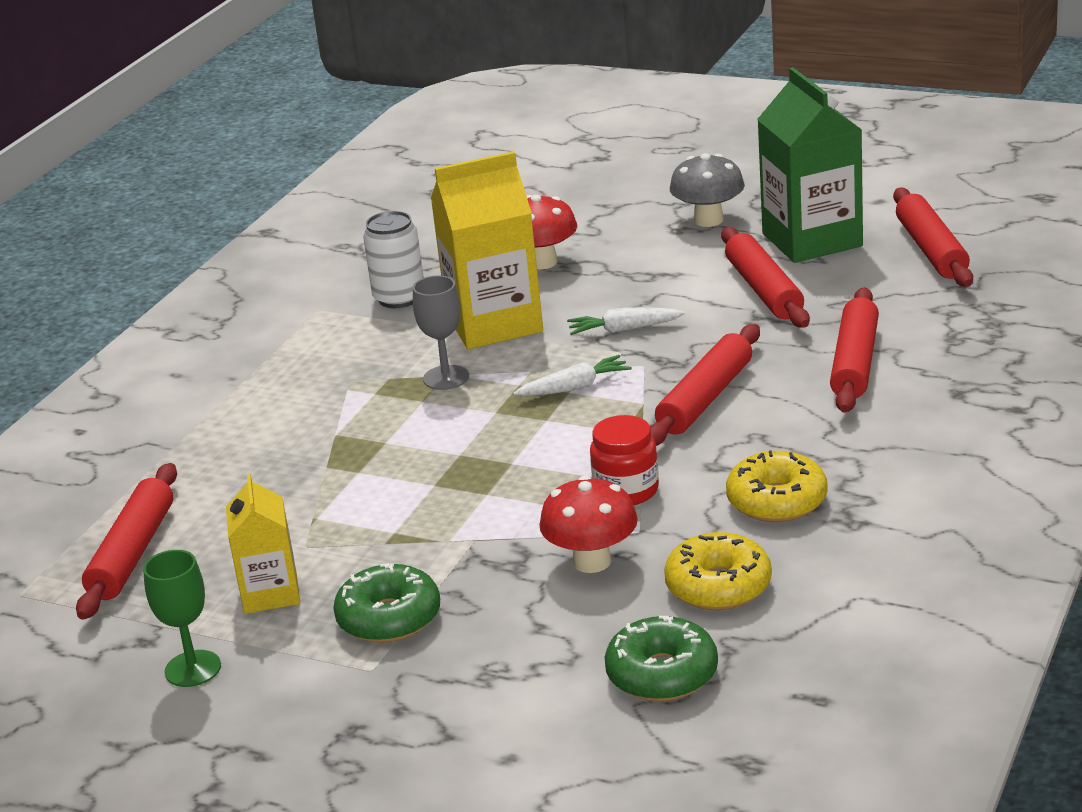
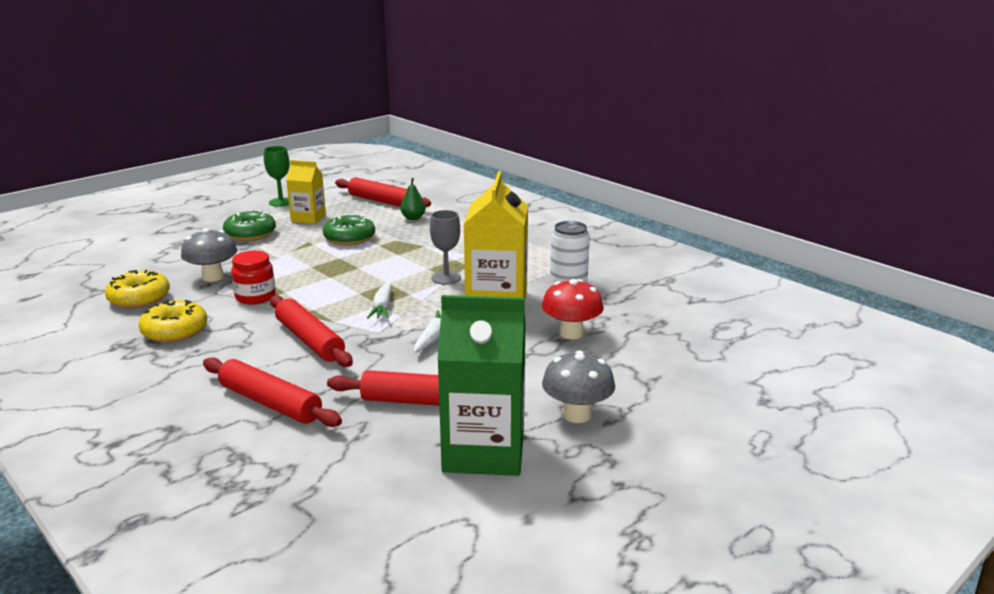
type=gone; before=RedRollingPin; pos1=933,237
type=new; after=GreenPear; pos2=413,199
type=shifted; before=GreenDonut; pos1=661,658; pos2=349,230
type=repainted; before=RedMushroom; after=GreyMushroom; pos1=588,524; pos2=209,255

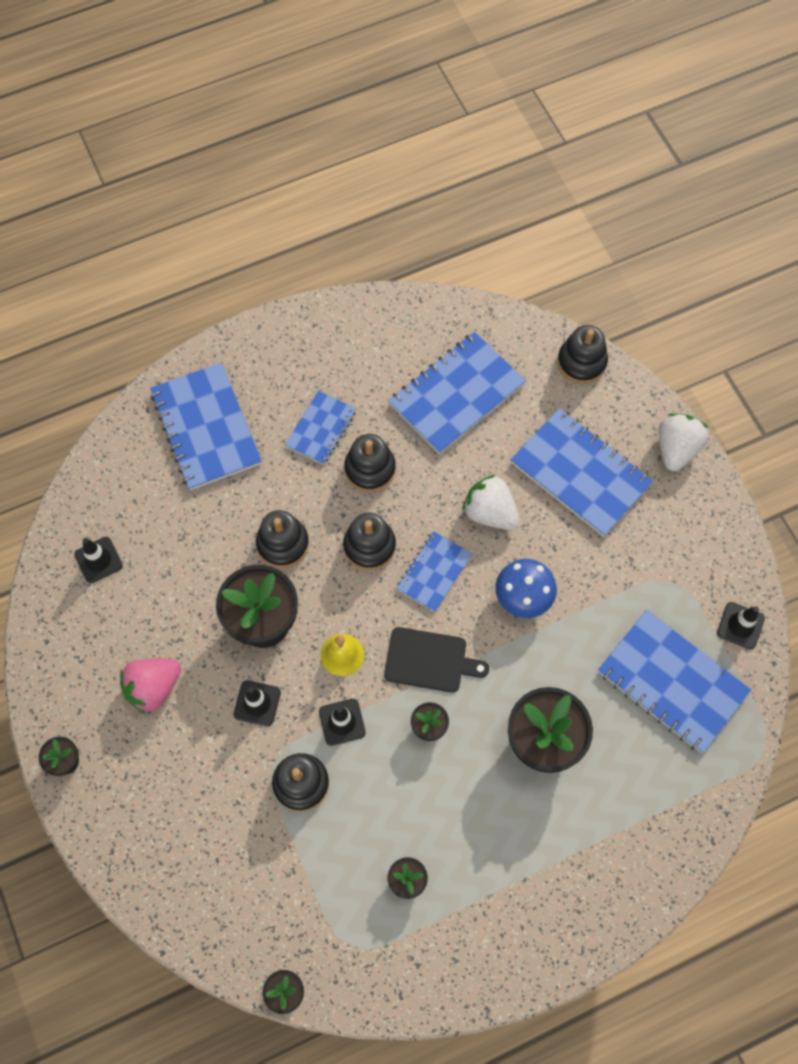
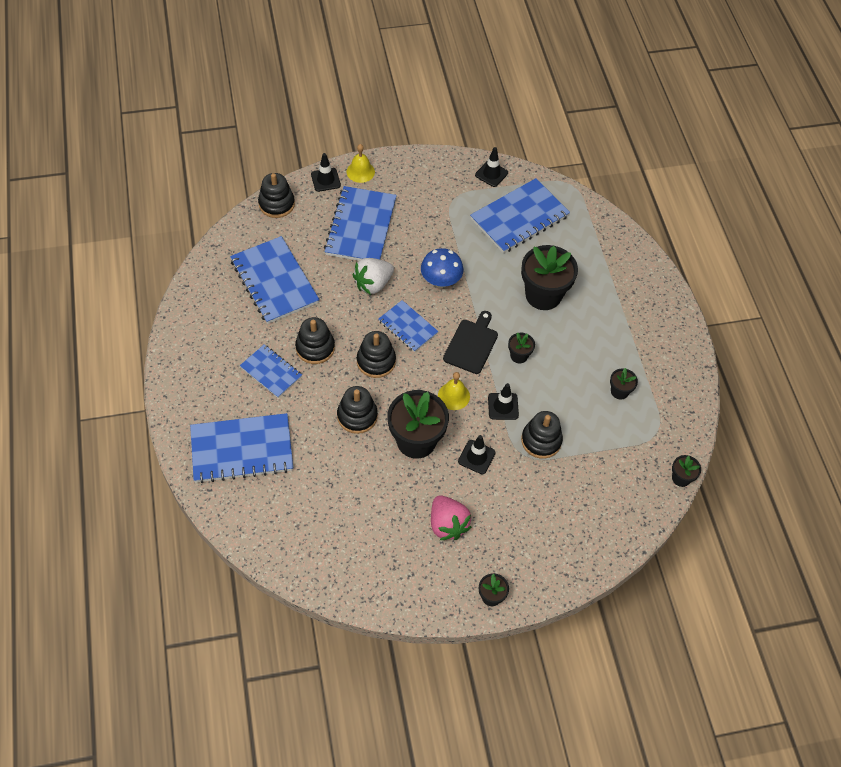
type=shifted; before=BlackTrafficCone; pos1=98,560; pos2=326,172
type=swapped; before=WhiteStrawberry; after=YellowBell; pos1=683,442; pos2=361,163
type=rotated; before=BlueNotebook; pos1=582,472; pos2=360,223; turn=-45

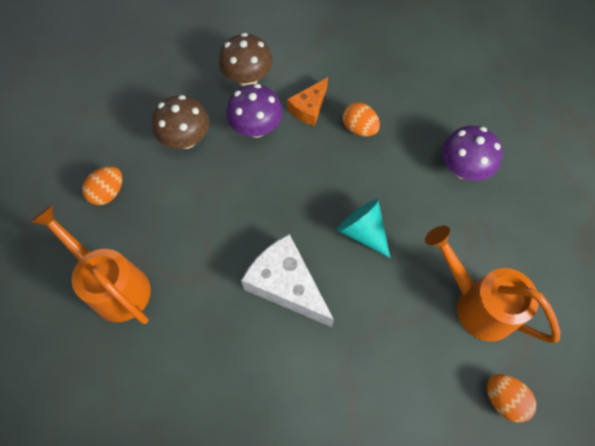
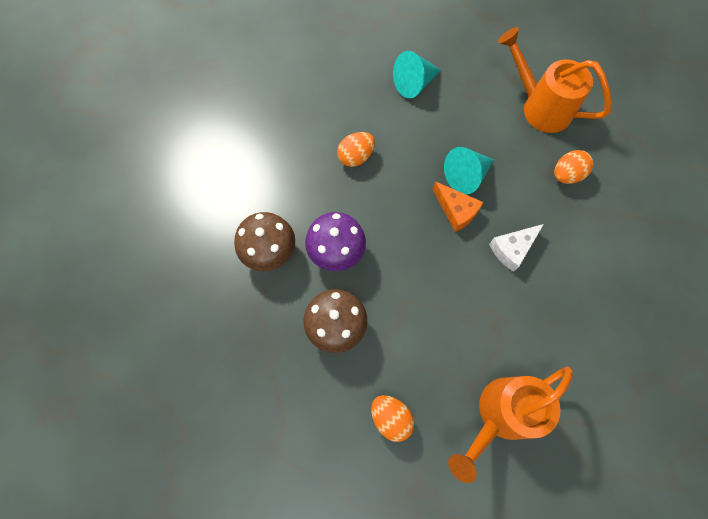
type=shifted; before=OrangeCheese; pos1=307,101; pos2=458,206
type=shifted; before=OrangeEgg; pos1=511,398; pos2=574,167
type=swapped; before=PurpleMushroom; after=TurquoiseCone; pos1=472,153; pos2=417,74
type=rotated; before=OrangeWateringCan; pos1=493,284; pos2=555,80; turn=75
type=scaled; before=WhiteCheese; pos1=287,280; pos2=516,248; scale=0.6

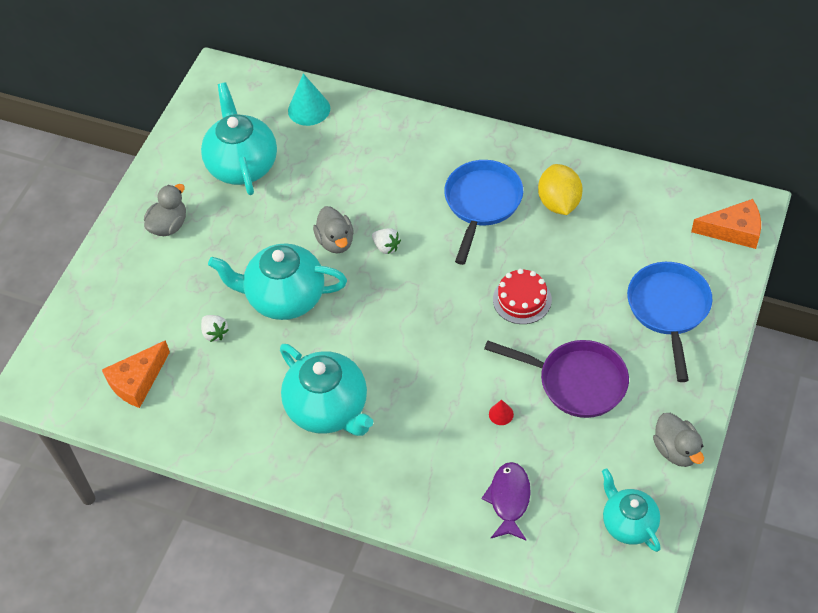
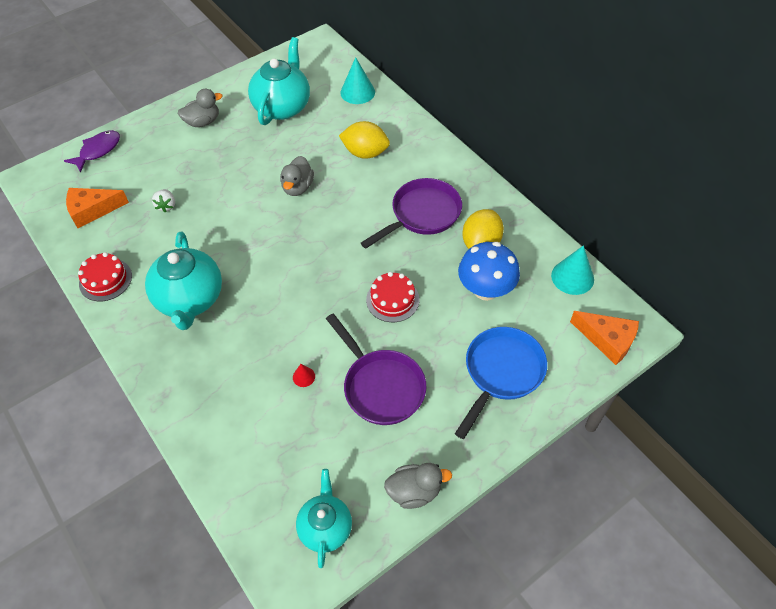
type=gone; before=TurquoiseTeapot; pos1=277,281
type=gone; before=WhiteStrawberry; pos1=386,241
type=new; after=RedCake; pos2=105,276
type=new; after=YellowLemon; pos2=364,140
type=new; after=BlueMushroom; pos2=489,271
type=new; after=TurquoiseCone; pos2=572,270
type=shifted; before=PurpleFish; pos1=506,501; pos2=92,151
type=repainted; before=BluePan; after=PurplePan; pos1=483,212; pos2=411,213
type=rotated; before=GreyDuck; pos1=678,440; pos2=418,486; turn=-105

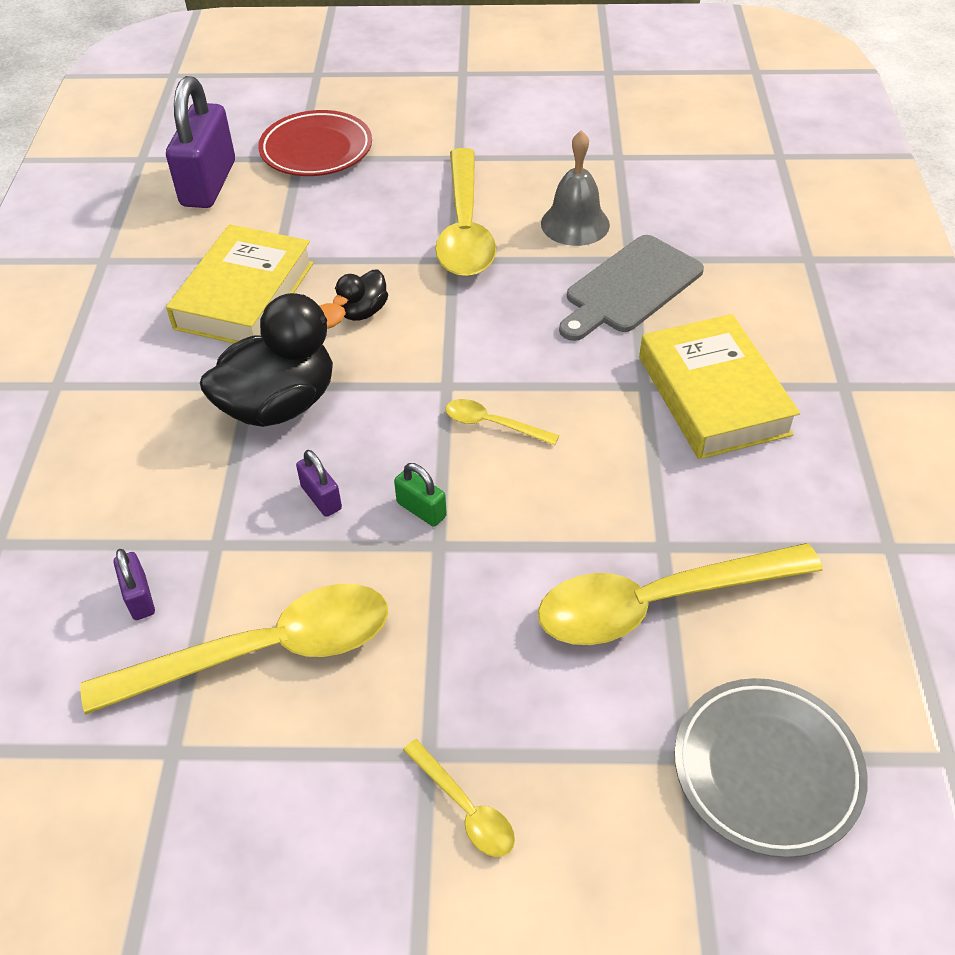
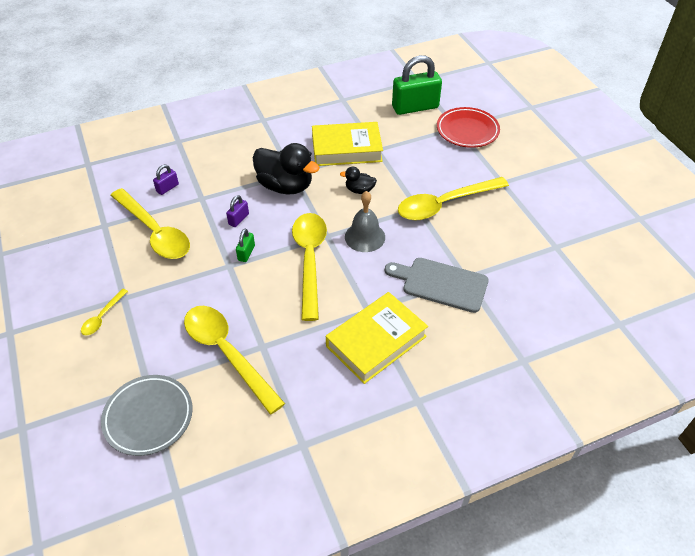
type=shifted; before=GreyBell; pos1=575,188; pos2=365,221
type=repainted; before=PurplePadlock; after=GreenPadlock; pos1=200,142; pos2=417,85
type=scaled; before=YellowSpoon; pos1=502,422; pos2=309,267; scale=2.19

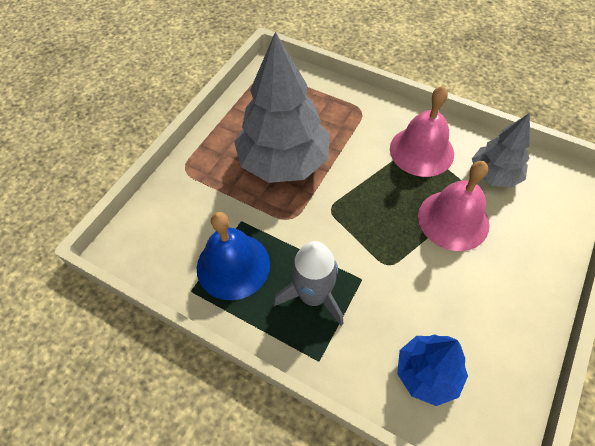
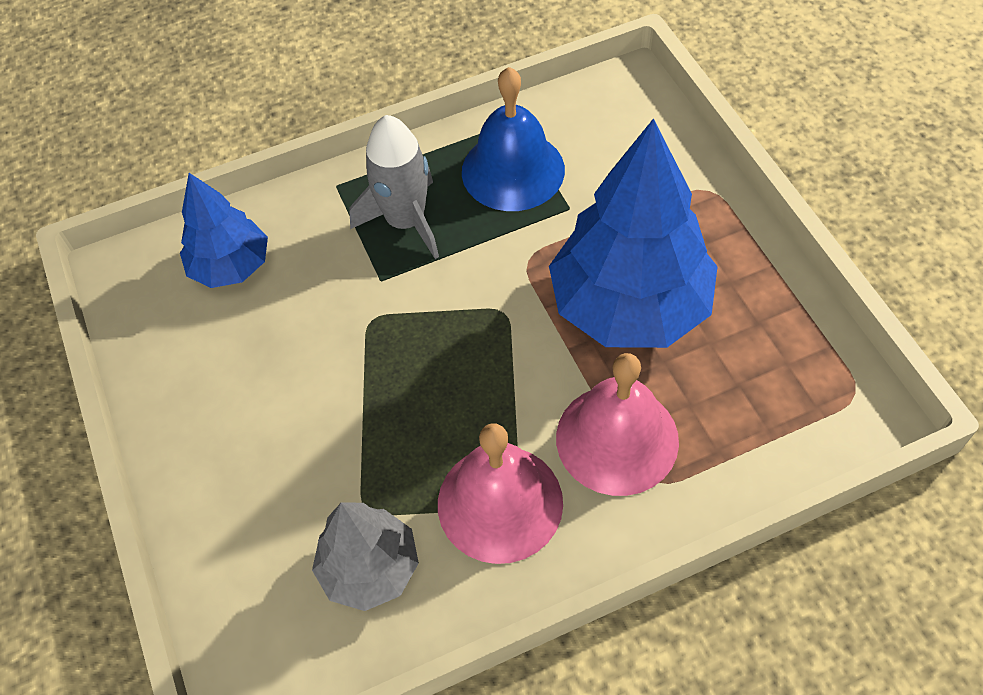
type=shifted; before=PinkBell; pos1=453,206; pos2=617,424
type=repainted; before=GreyTree; after=BlueTree; pos1=282,107; pos2=633,233

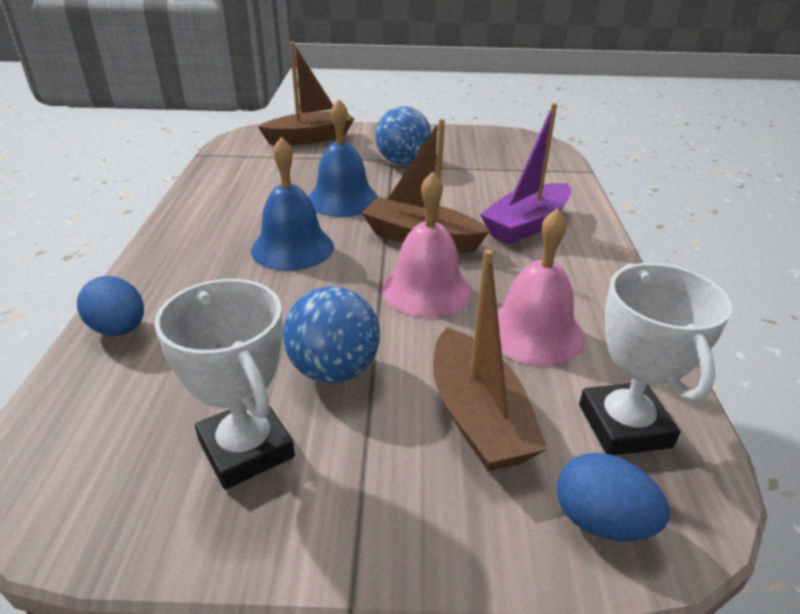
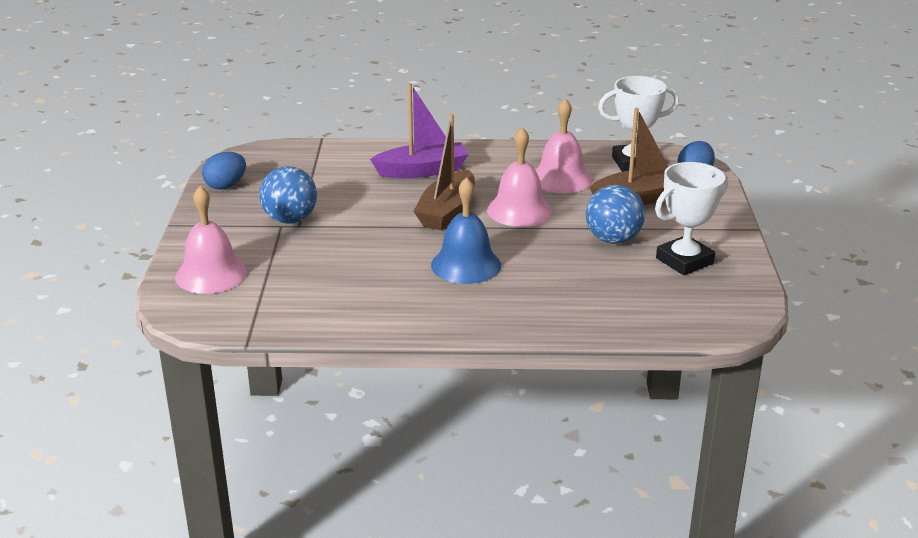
type=gone; before=BlueBell; pos1=343,158
type=shifted; before=BlueEgg; pos1=110,306; pos2=224,171
type=swapped; before=BrownBoat; after=PinkBell; pos1=306,93; pos2=211,240
type=rotated; before=PurpleBoat; pos1=525,173; pos2=419,130; turn=-60

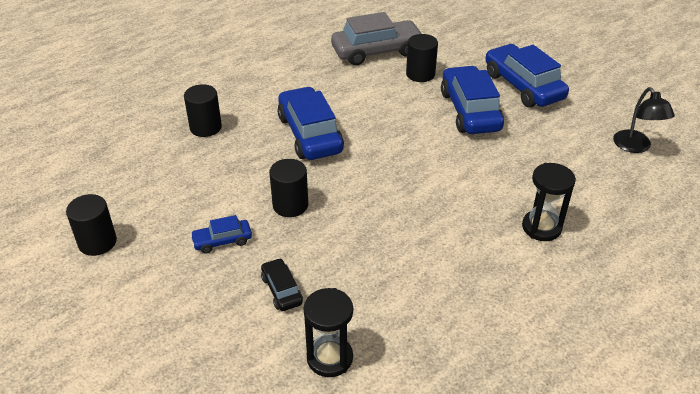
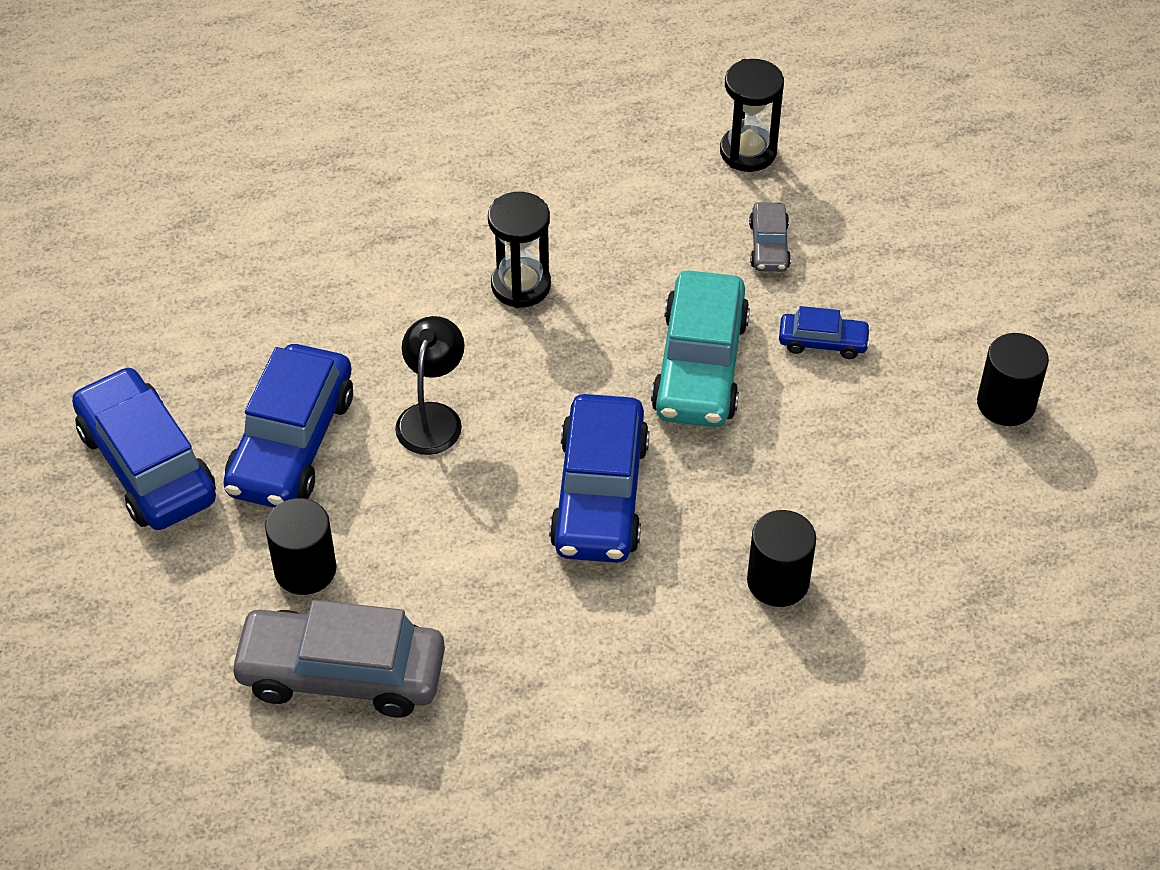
type=shifted; before=BlackHourglass; pos1=549,202; pos2=519,250
type=shifted; before=BlackLamp; pos1=644,120; pos2=430,385
type=swapped; before=BlackCylinder; after=TurquoiseCar; pos1=288,188; pos2=700,349
type=repainted; before=BlackCar; after=GreyCar; pos1=282,284; pos2=770,237
type=rotated; before=BlueCar; pos1=527,76; pos2=144,448; turn=150

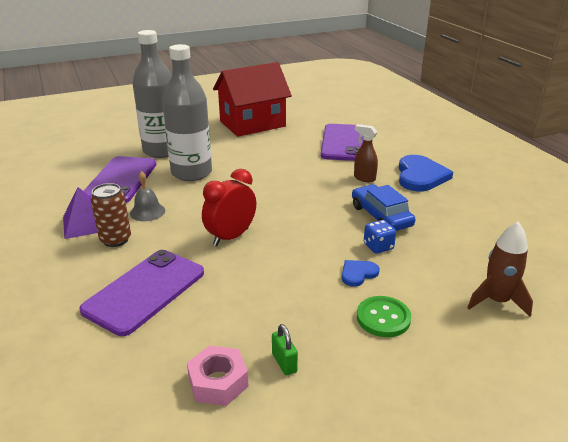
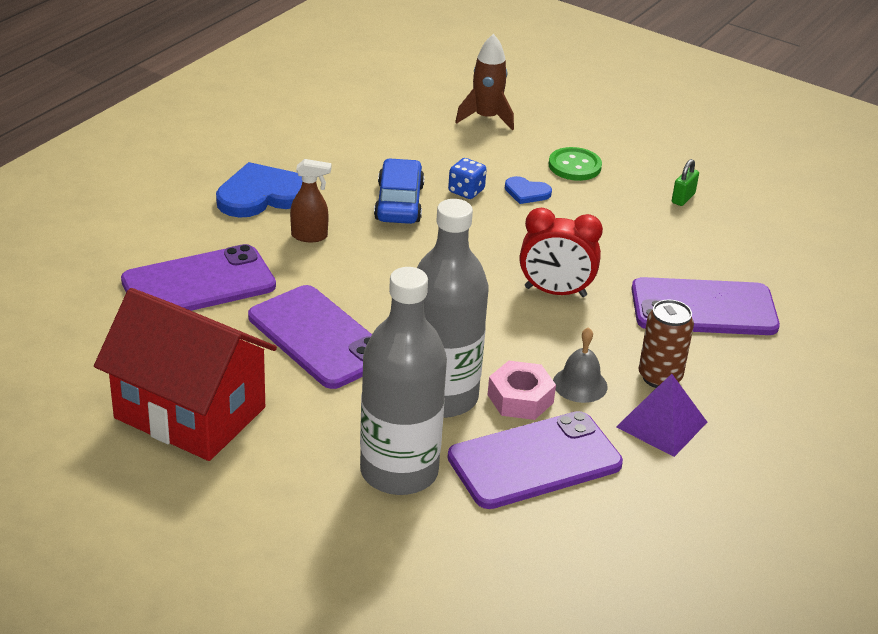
type=new; after=PurplePhone; pos2=310,337
type=shifted; before=PinkNut; pos1=218,375; pos2=521,390
type=rotated; before=BlueCar; pos1=384,207; pos2=399,191; turn=150
type=rotated; before=BrownSprayBottle; pos1=366,153; pos2=310,200; turn=-90

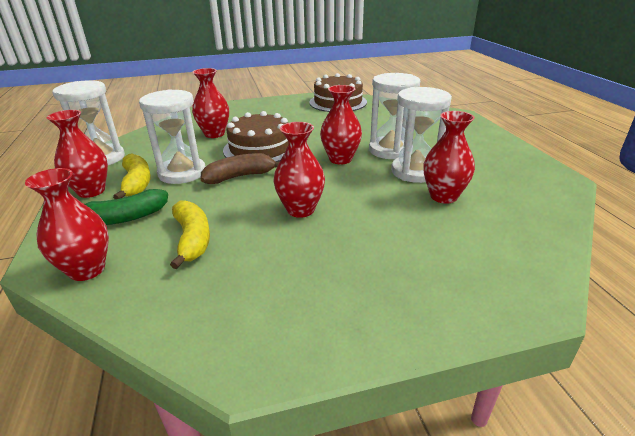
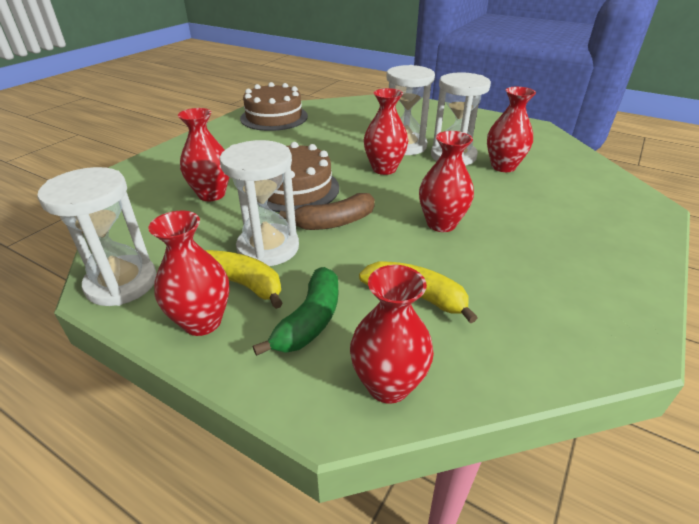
type=rotated; before=BrownBanana; pos1=240,168; pos2=327,211; turn=-135

